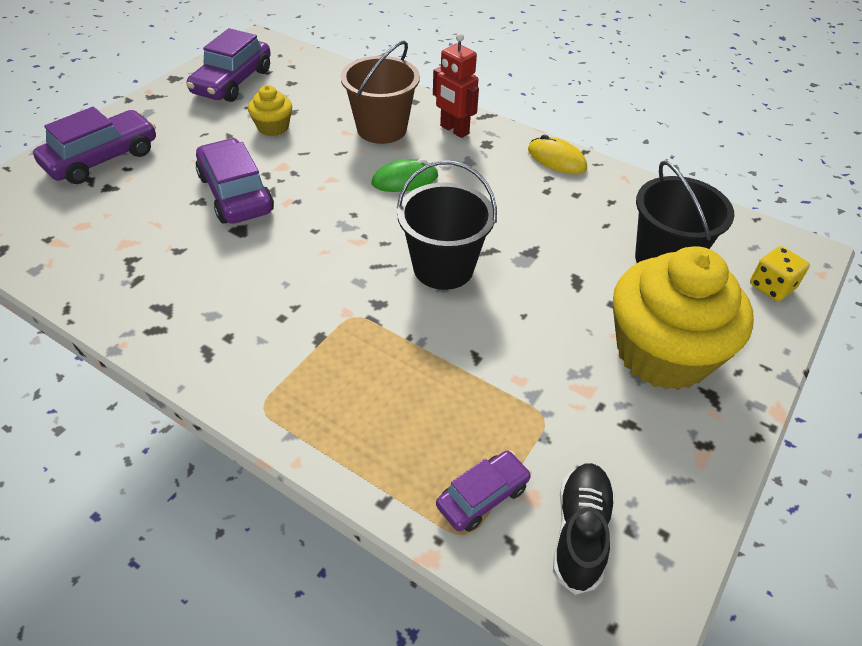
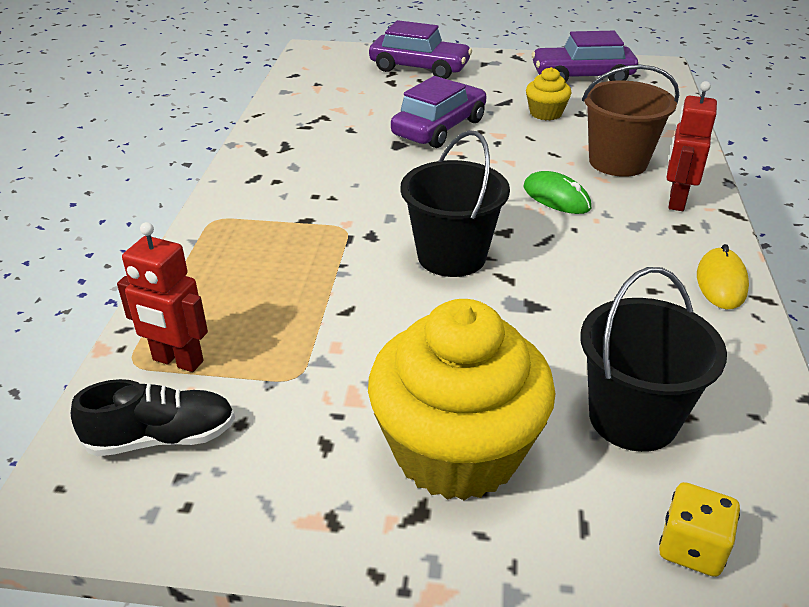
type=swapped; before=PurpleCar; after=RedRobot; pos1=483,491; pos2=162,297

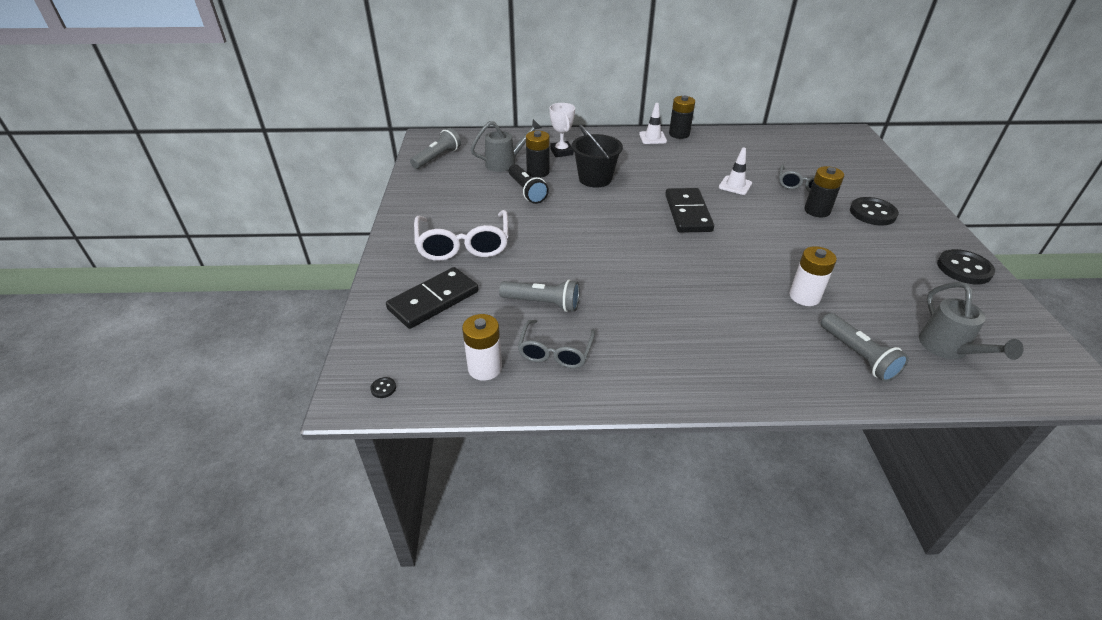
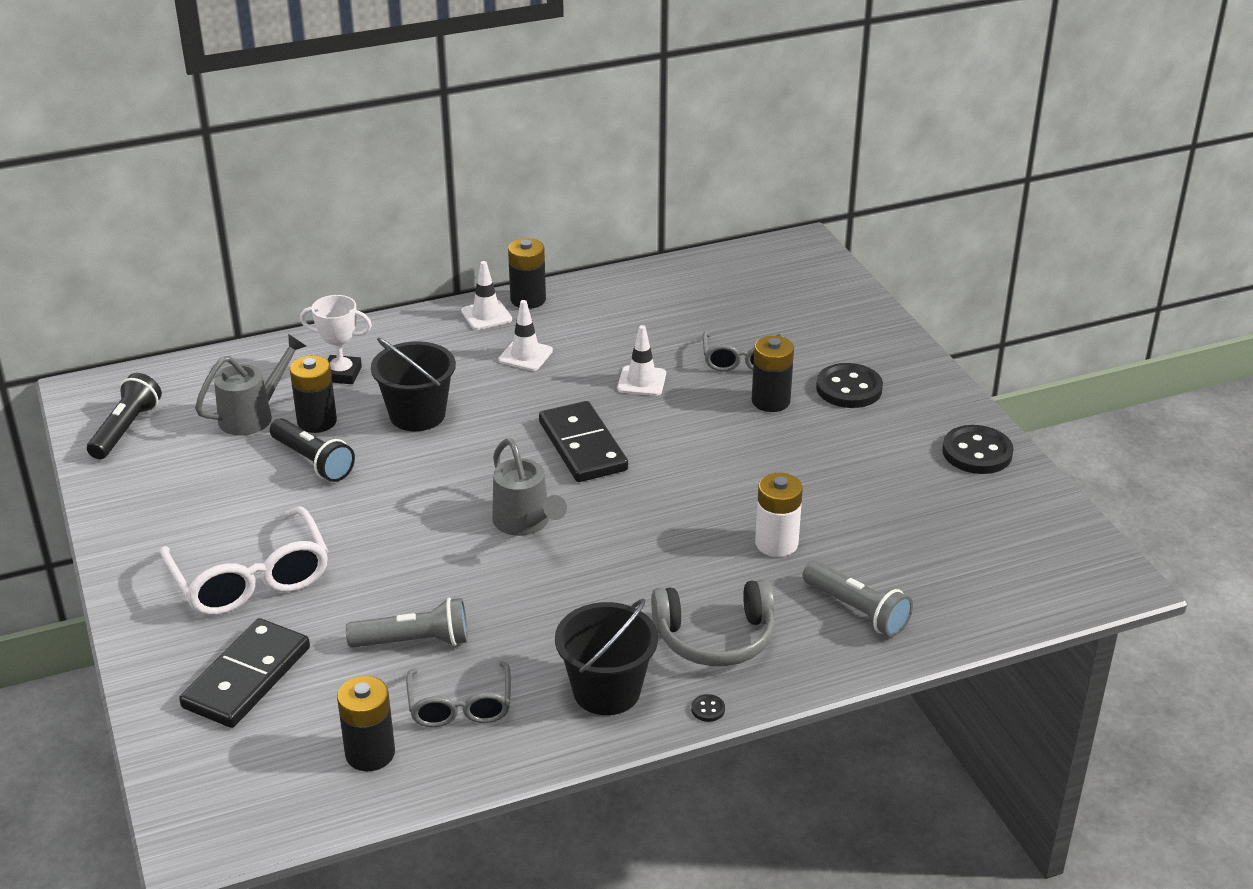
type=new; after=WhiteTrafficCone; pos2=525,335
type=new; after=BlackBucket; pos2=606,657
type=new; after=GreyHeadphones; pos2=713,622
type=shifted; before=BlackButton; pos1=383,387; pos2=708,708
type=shifted; before=GreyWateringCan; pos1=971,321; pos2=529,487
type=repainted; before=GreyFlashlight; after=BlackFlashlight; pos1=435,148; pos2=124,416
type=repainted; before=WhiteBattery; after=BlackBattery; pos1=482,347; pos2=366,723
type=rotated; before=WhiteTrophy; pos1=562,130; pos2=336,339; turn=-45

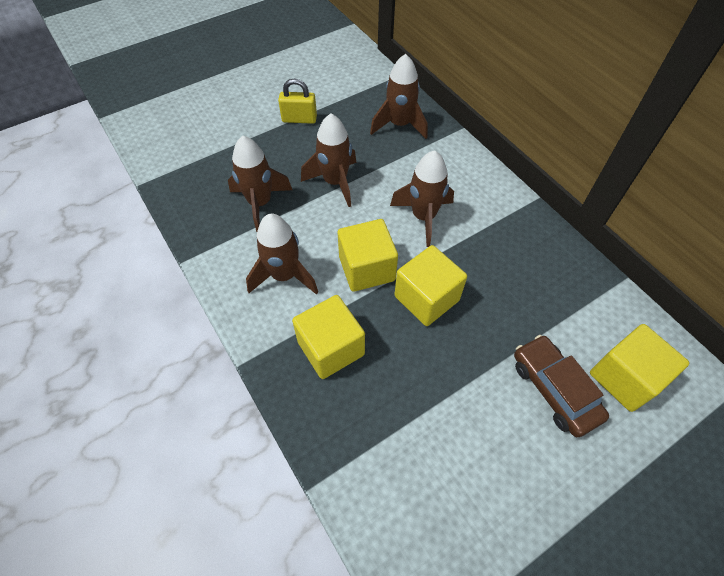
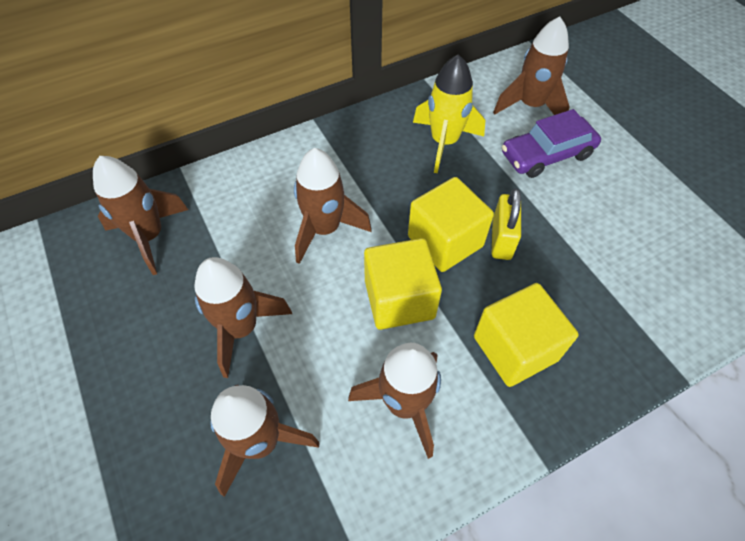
type=new; after=YellowRocket; pos2=449,113
type=shifted; before=YellowPadlock; pos1=297,101; pos2=506,224
type=swapped; before=YellowCube; after=BrownRocket; pos1=639,368; pos2=531,65
type=repainted; before=BrownCar; after=PurpleCar; pos1=561,386; pos2=551,143

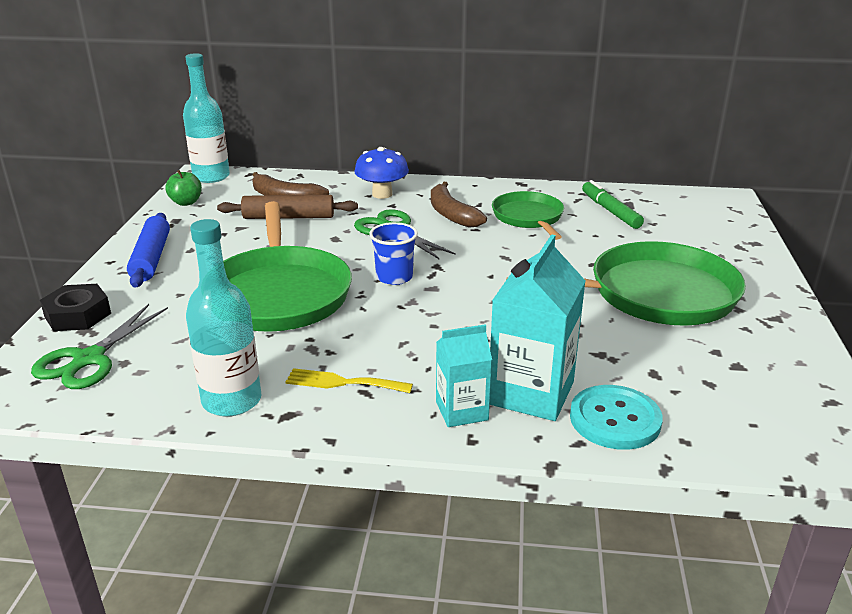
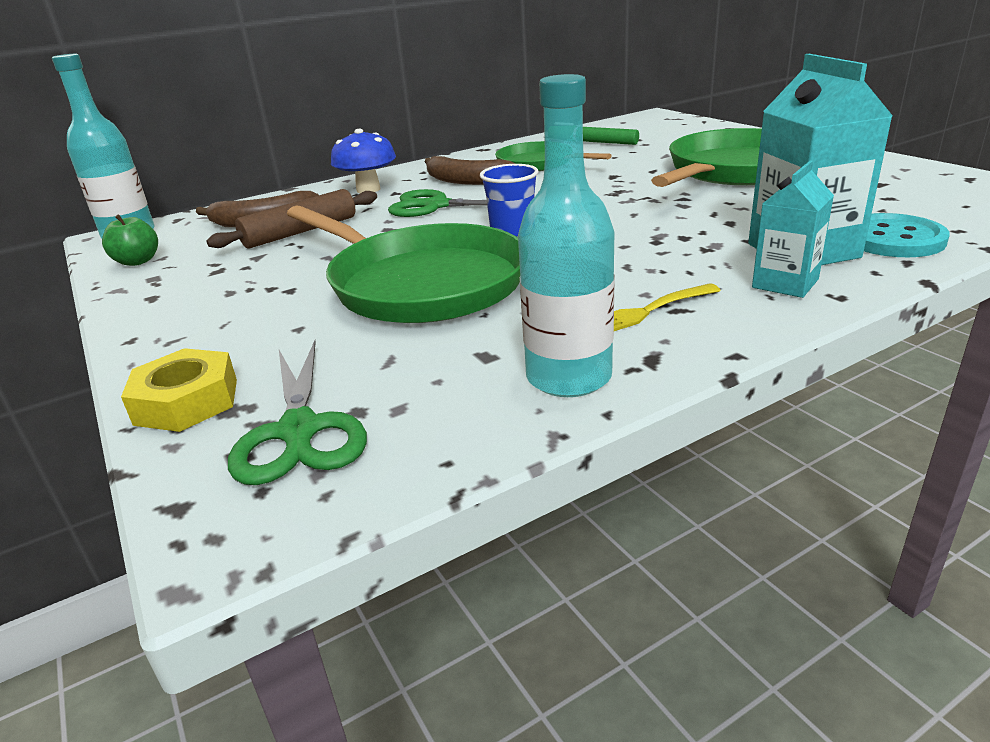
type=gone; before=BlueRollingPin; pos1=148,250
type=repainted; before=BlackNut; after=YellowNut; pos1=75,307; pos2=179,390

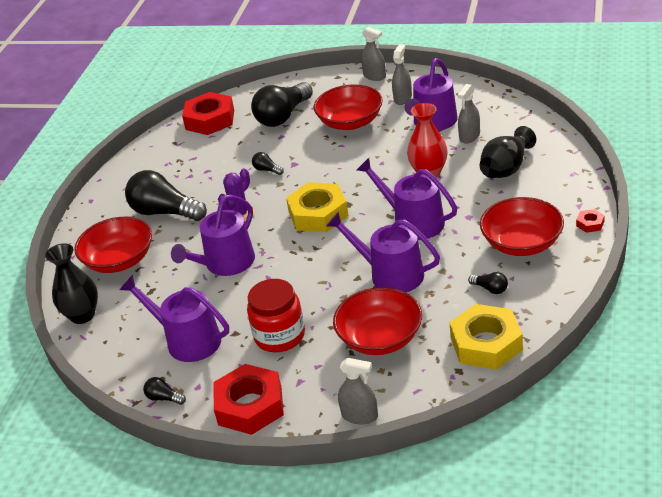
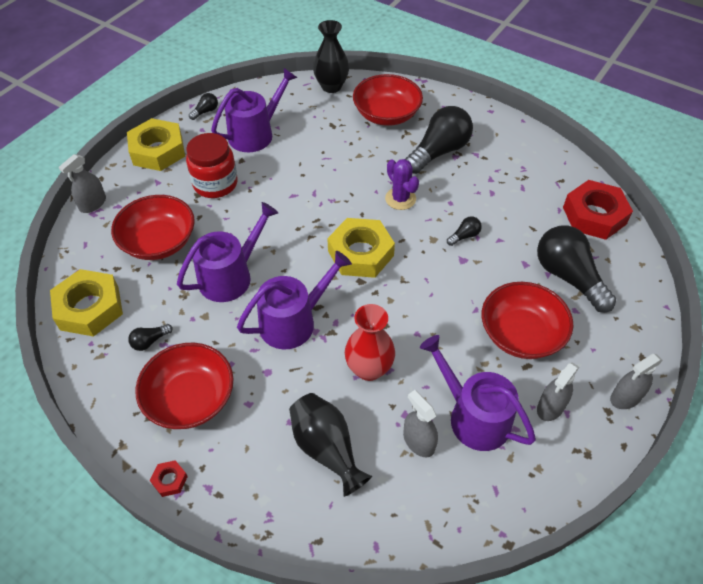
type=gone; before=PurpleWateringCan; pos1=213,235
type=repainted; before=RedNut; after=YellowNut; pos1=248,399; pos2=156,144
type=rotated; before=GreySprayBottle; pos1=402,74; pos2=558,391; turn=90

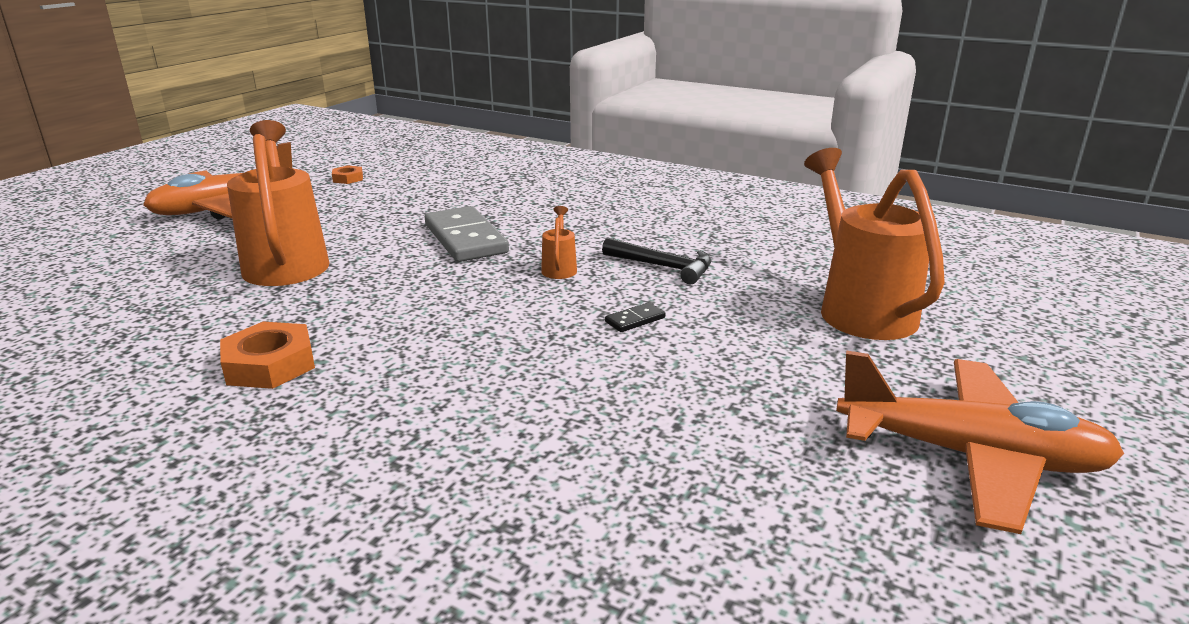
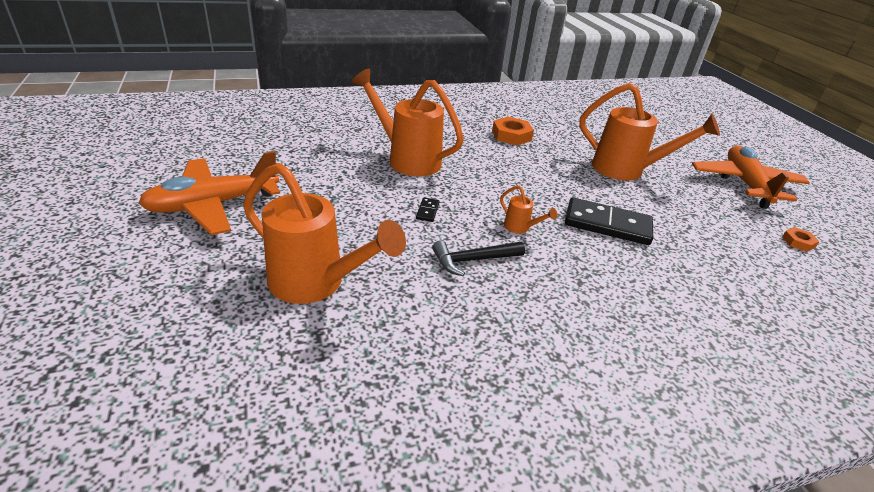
type=new; after=OrangeWateringCan; pos2=407,122
type=repainted; before=GreyDomino; after=BlackDomino; pos1=467,234; pos2=609,221

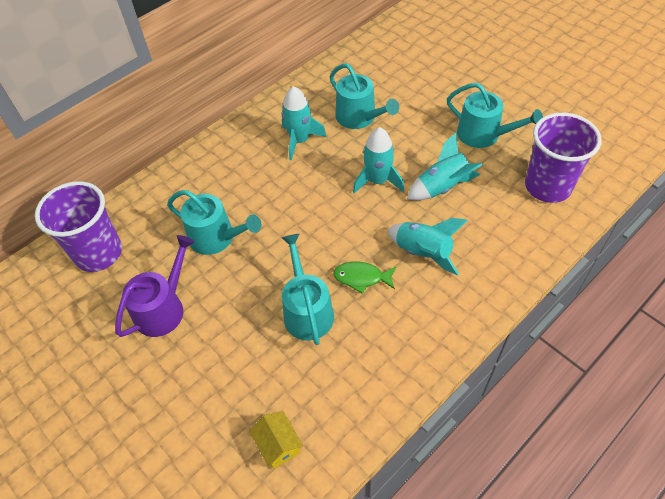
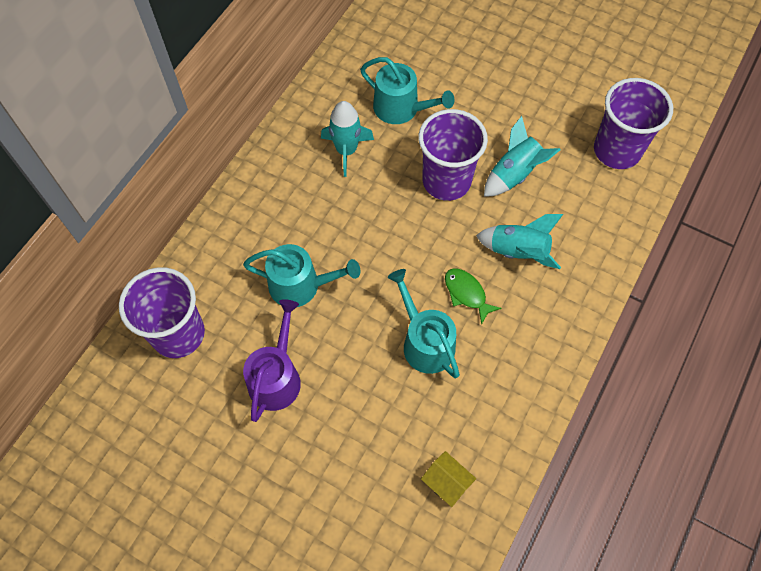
type=gone; before=TurquoiseWateringCan; pos1=495,115
type=swapped; before=TurquoiseRocket; after=PurpleCup; pos1=378,160; pos2=453,155
type=rotated; before=GreenFish; pos1=364,278; pos2=473,297; turn=60

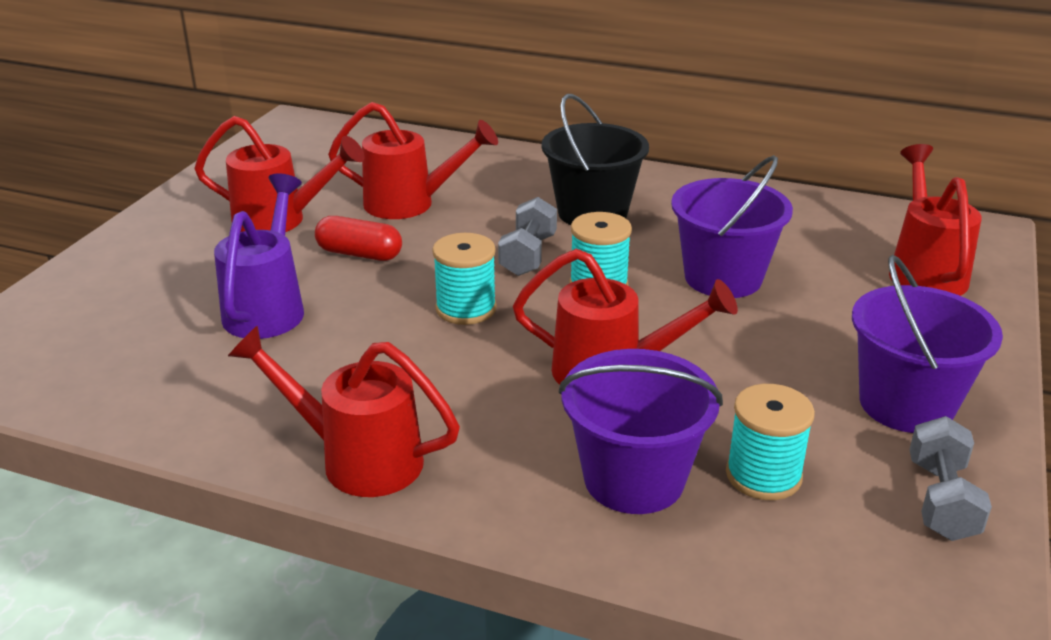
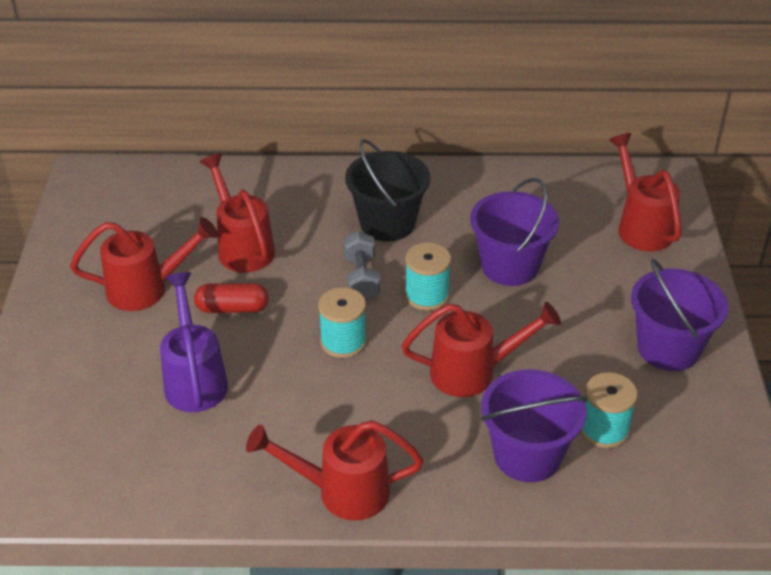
type=gone; before=GreyDumbbell; pos1=950,478
type=rotated; before=RedWateringCan; pos1=413,160; pos2=237,213; turn=-105

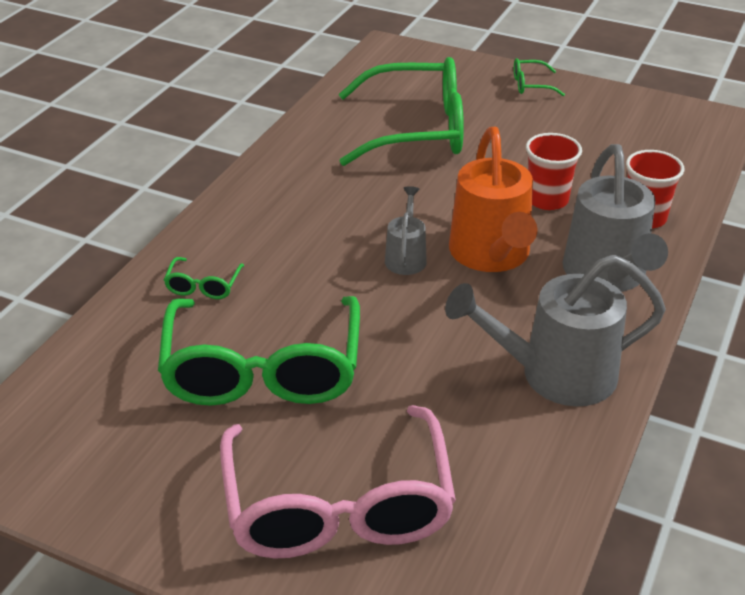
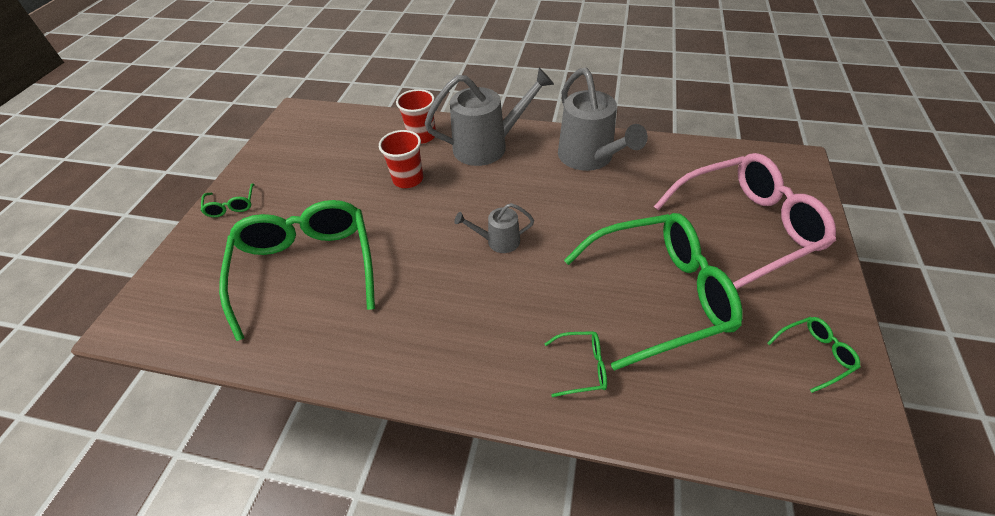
type=gone; before=OrangeWateringCan; pos1=493,199
type=new; after=GreenGlasses; pos2=813,355

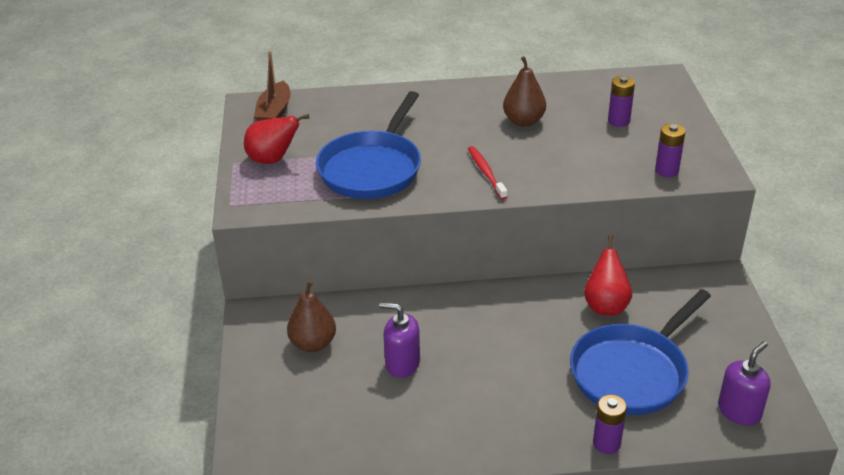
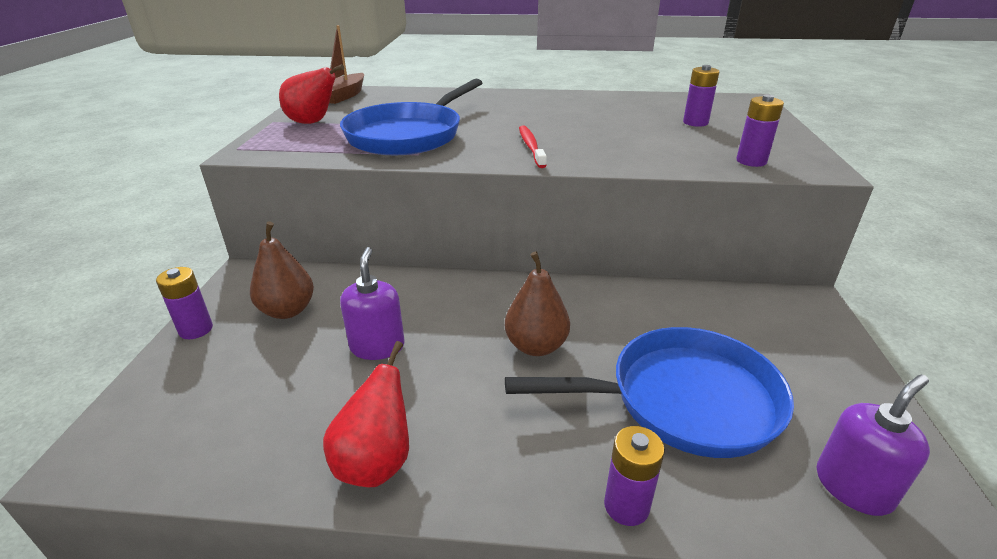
type=new; after=PurpleBattery; pos2=184,303
type=shifted; before=BrownPear; pos1=524,91; pos2=537,303
type=shifted; before=RedPear; pos1=608,275; pos2=366,414
type=rotated; before=PurpleSoapDispenser; pos1=399,340; pos2=372,303; turn=60
type=rotated; before=BluePan; pos1=640,352; pos2=649,392; turn=-150

